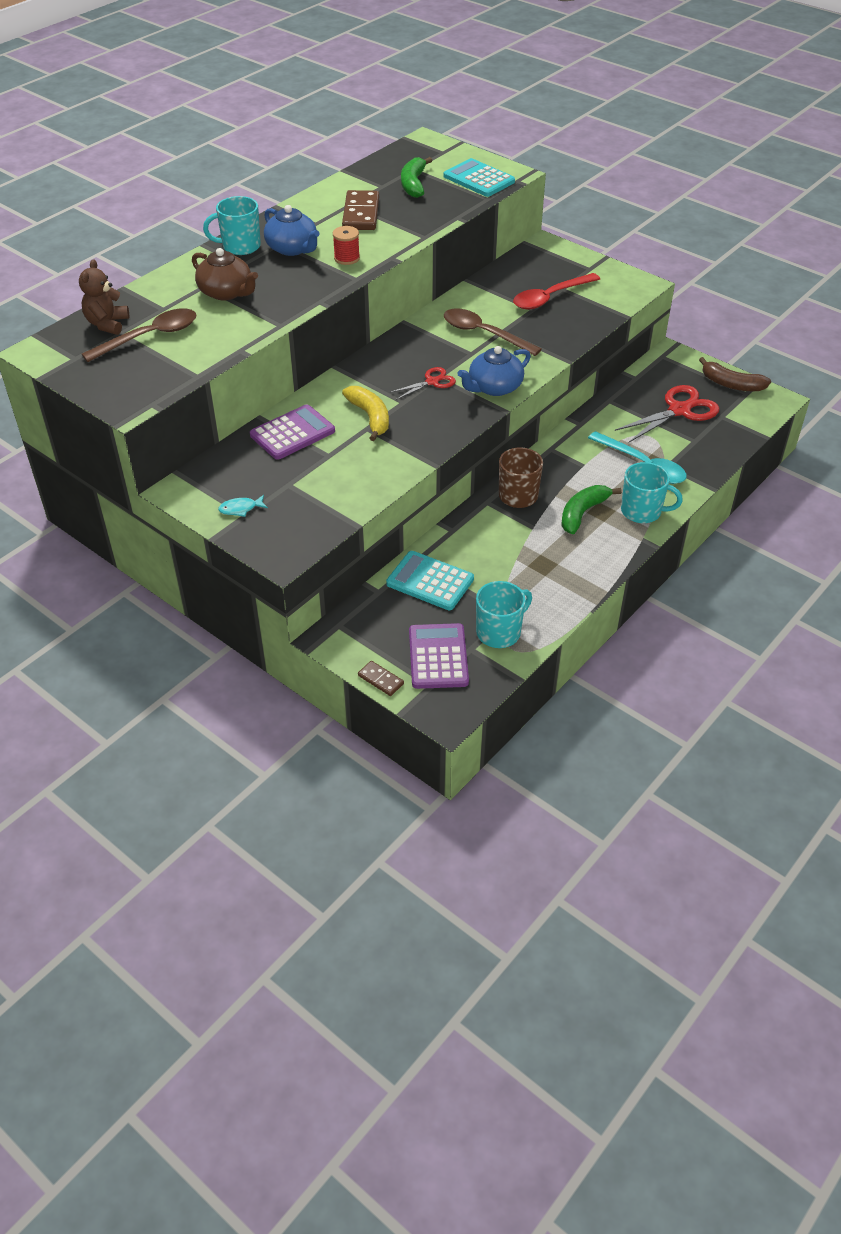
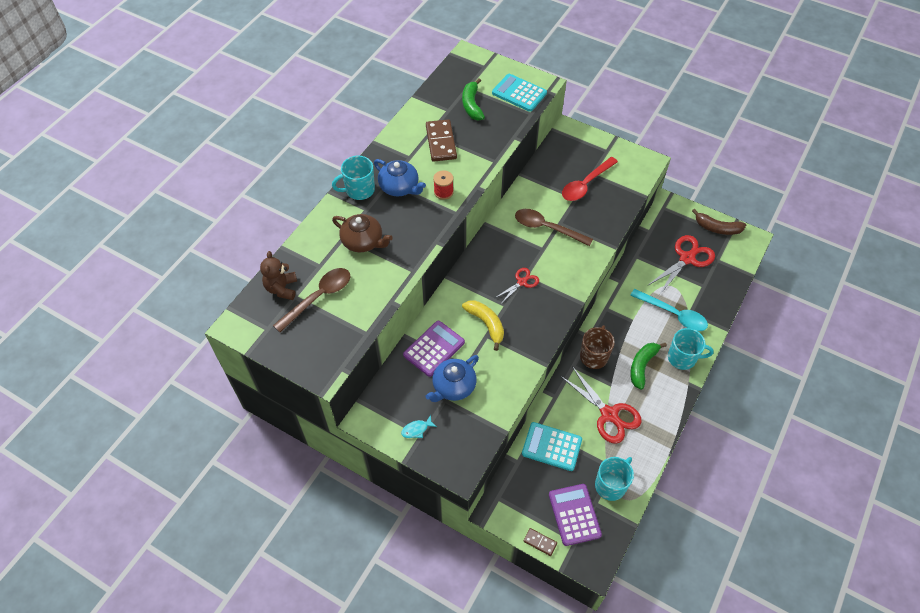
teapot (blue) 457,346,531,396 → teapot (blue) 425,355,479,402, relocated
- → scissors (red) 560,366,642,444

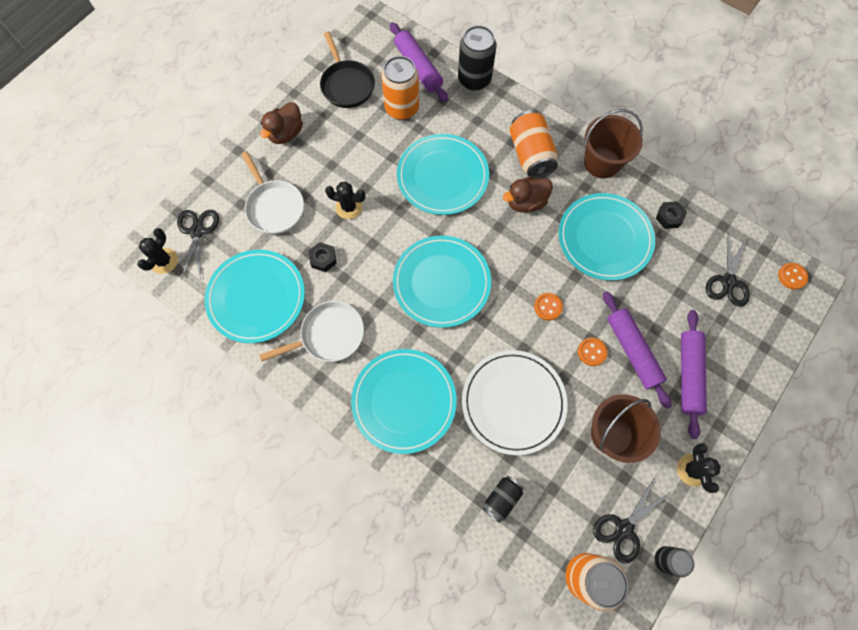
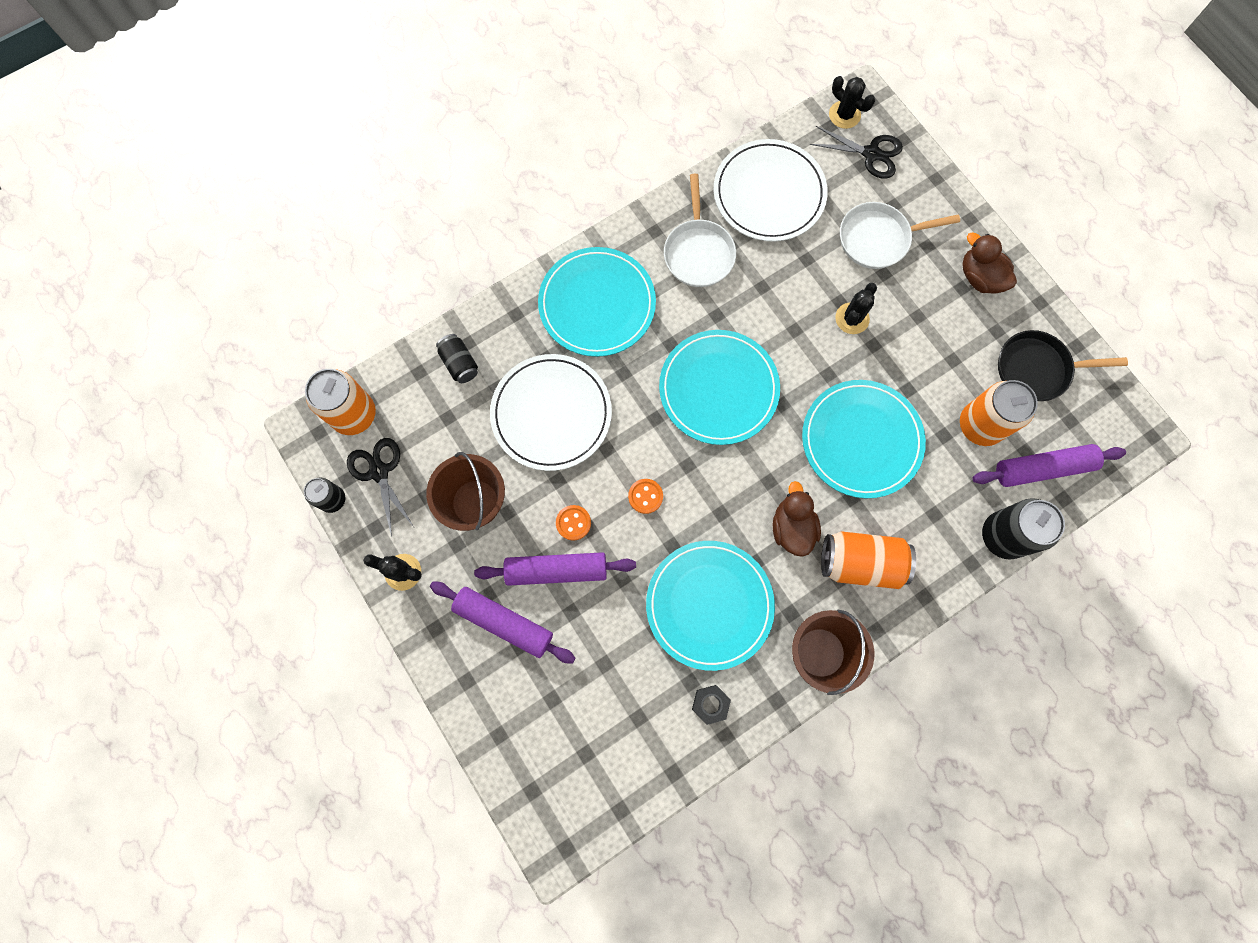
plate (turquoise) 205,250,305,343 → plate (white) 714,139,828,242
nut (black) 308,242,337,272 → -
scissors (black) 706,234,750,307 → -
button (orange) 778,263,808,290 → -

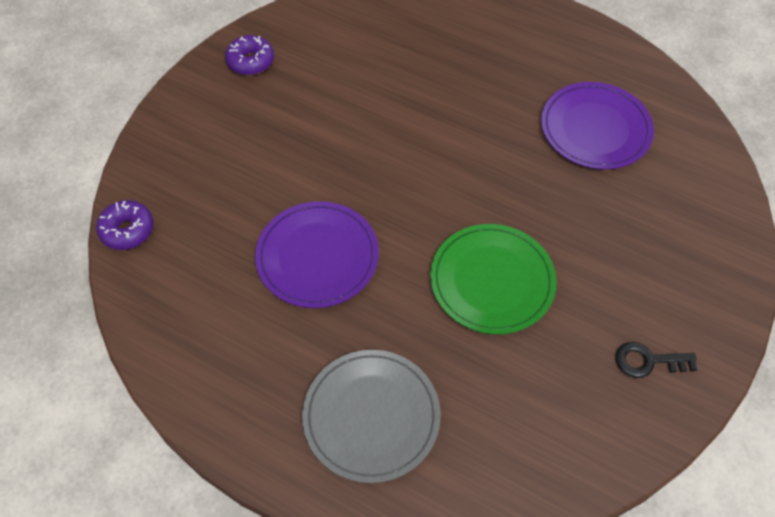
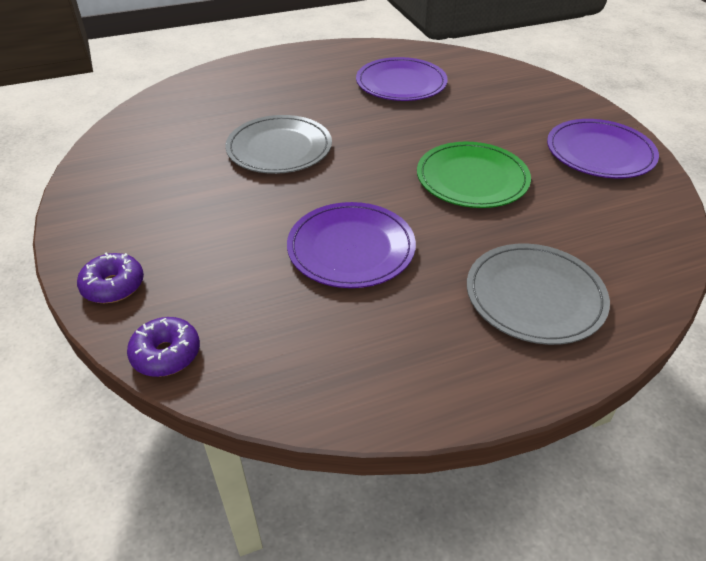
donut (purple) 225,35,274,75 → donut (purple) 77,253,144,303, relocated
- → plate (grey) 225,115,332,174
key (black) 615,342,698,378 → plate (purple) 547,119,659,178

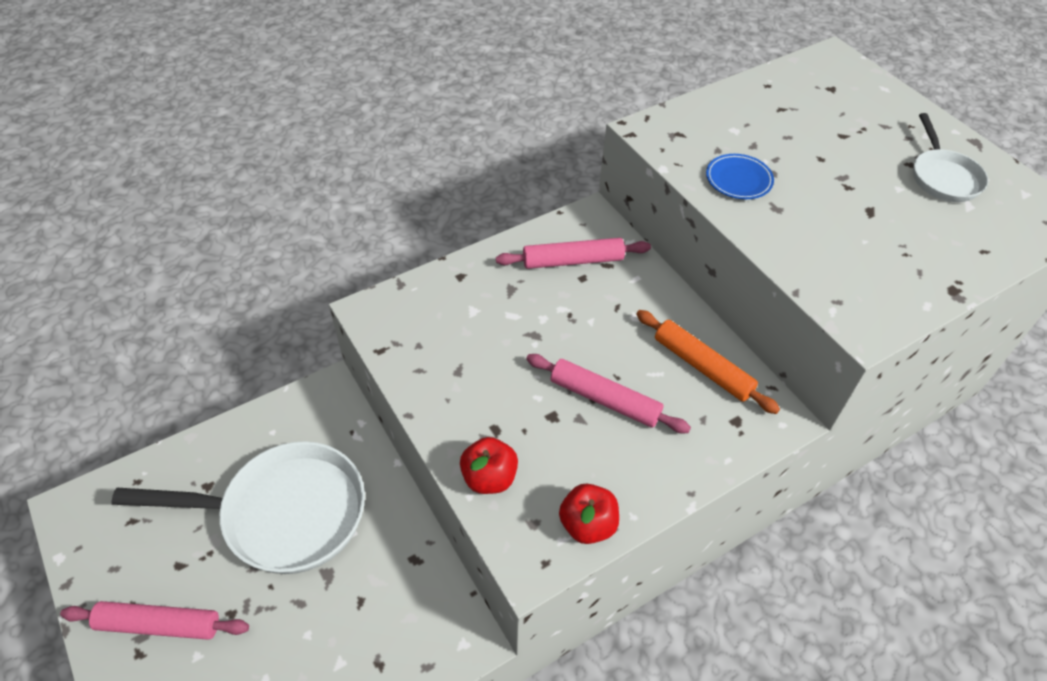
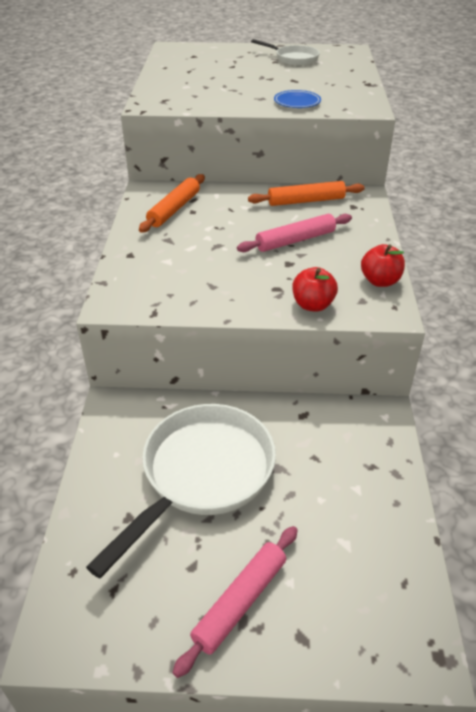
rolling pin (pink) 496,238,651,269 → rolling pin (orange) 139,174,205,232
plate (blue) 706,154,774,199 → plate (blue) 274,90,321,108, relocated

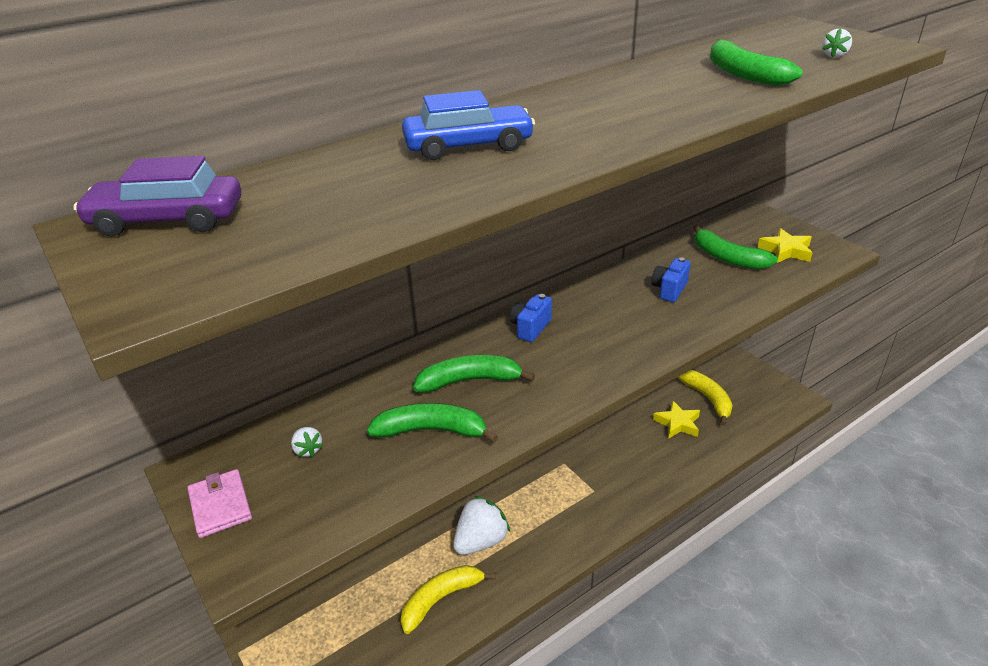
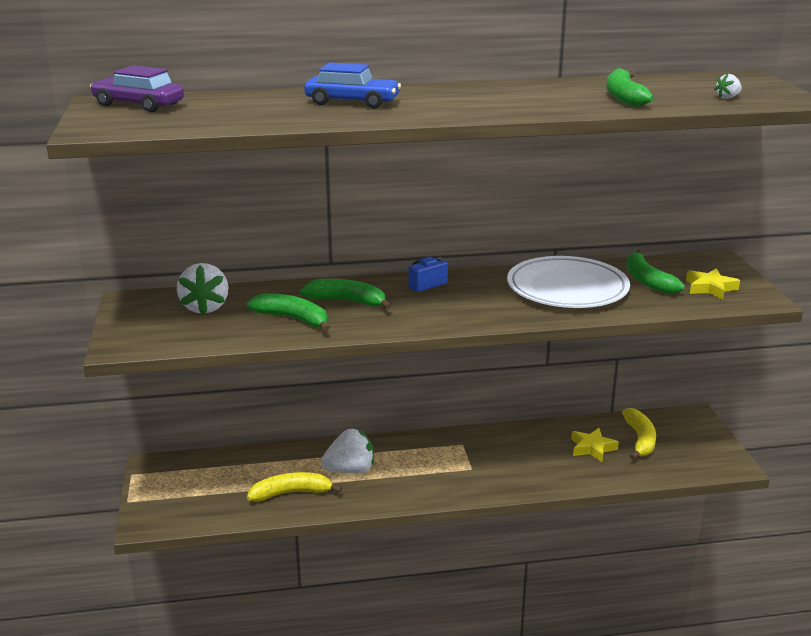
strawberry (white) 291,427,323,457 → strawberry (white) 177,263,228,315, x2.19
camera (blue) 652,257,691,302 → plate (white) 507,256,630,308
wallet (pink) 187,469,252,538 → -

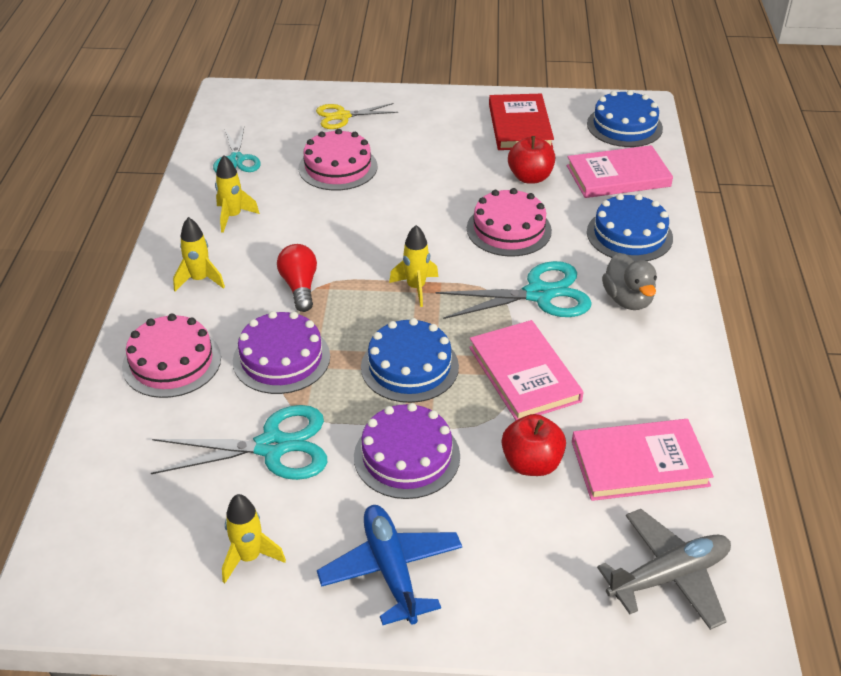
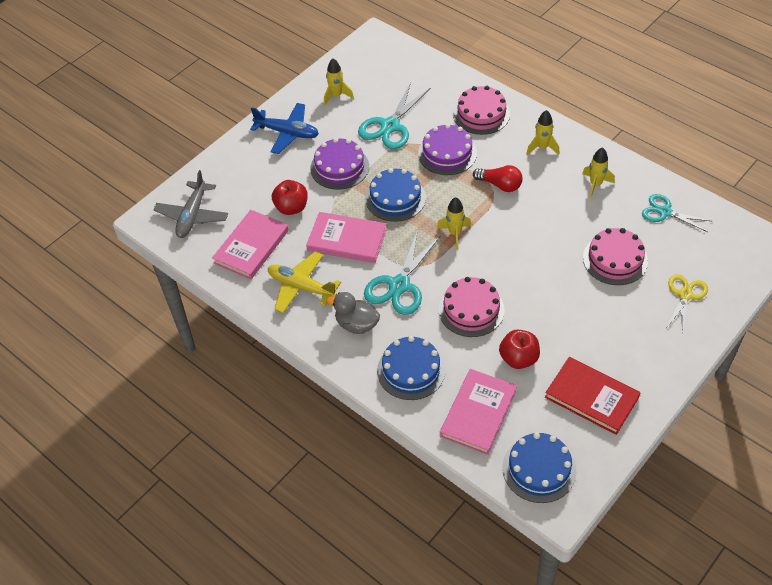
- → plane (yellow) 268,251,341,313

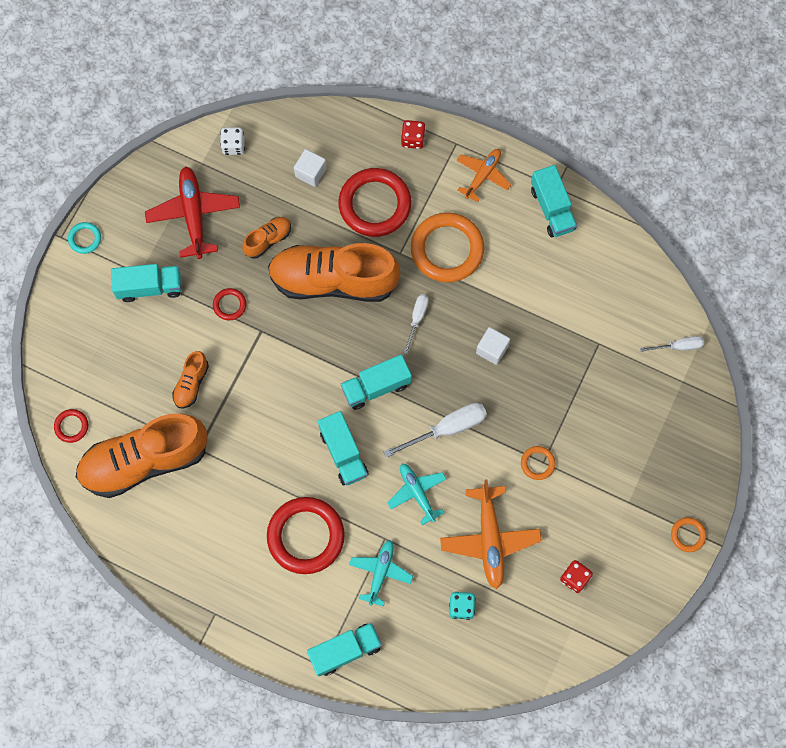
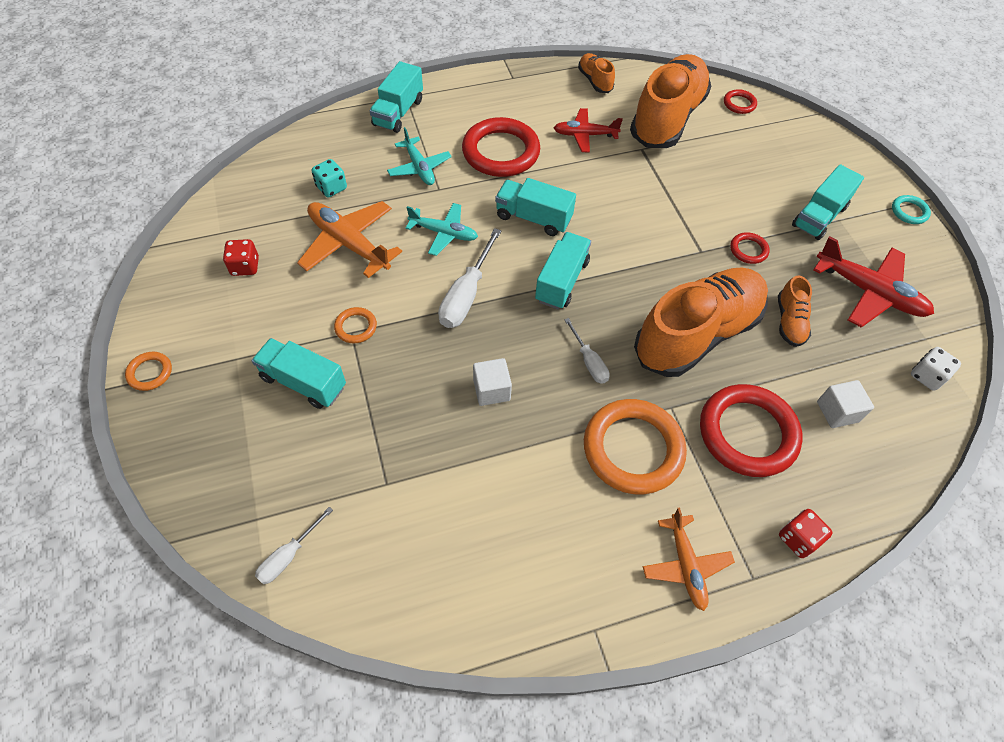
truck (turquoise) 531,165,577,237 → truck (turquoise) 252,338,346,409, relocated
- → plane (red) 554,108,623,153
shoe (orange) 172,351,209,408 → shoe (orange) 578,53,615,93, relocated

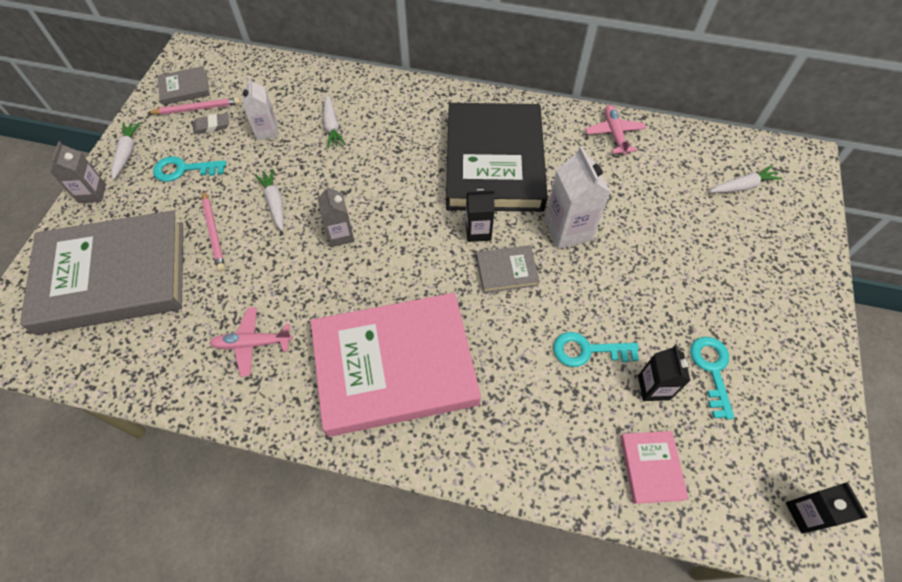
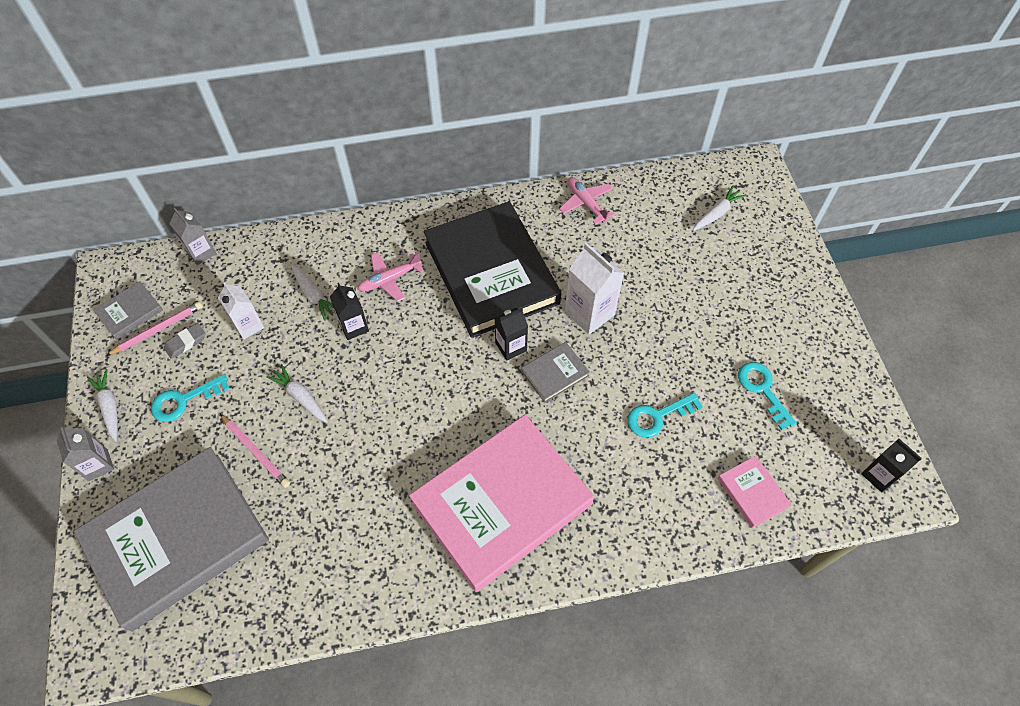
carton (grey) 317,185,355,247 → carton (grey) 170,208,216,265, relocated
carton (black) 638,345,691,401 → carton (black) 330,283,369,340, relocated
plane (pink) 209,307,293,377 → plane (pink) 358,253,424,302, relocated

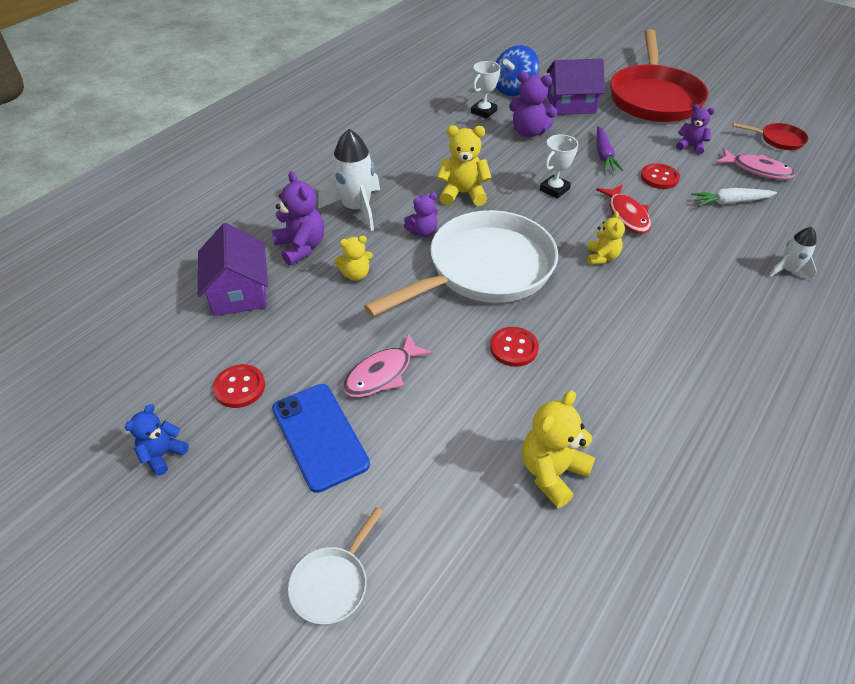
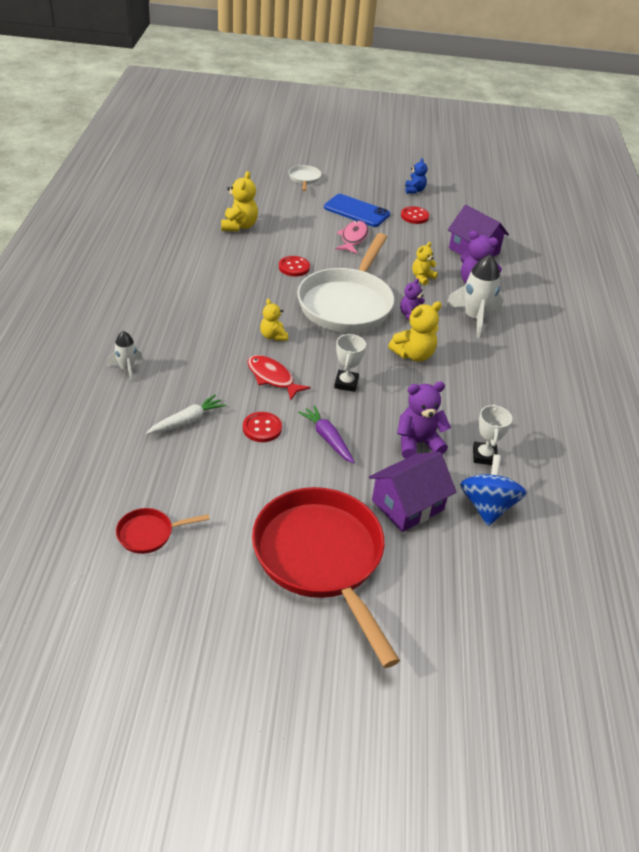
teddy bear (purple) 676,104,715,155 → -
fish (pink) 716,148,795,180 → -

